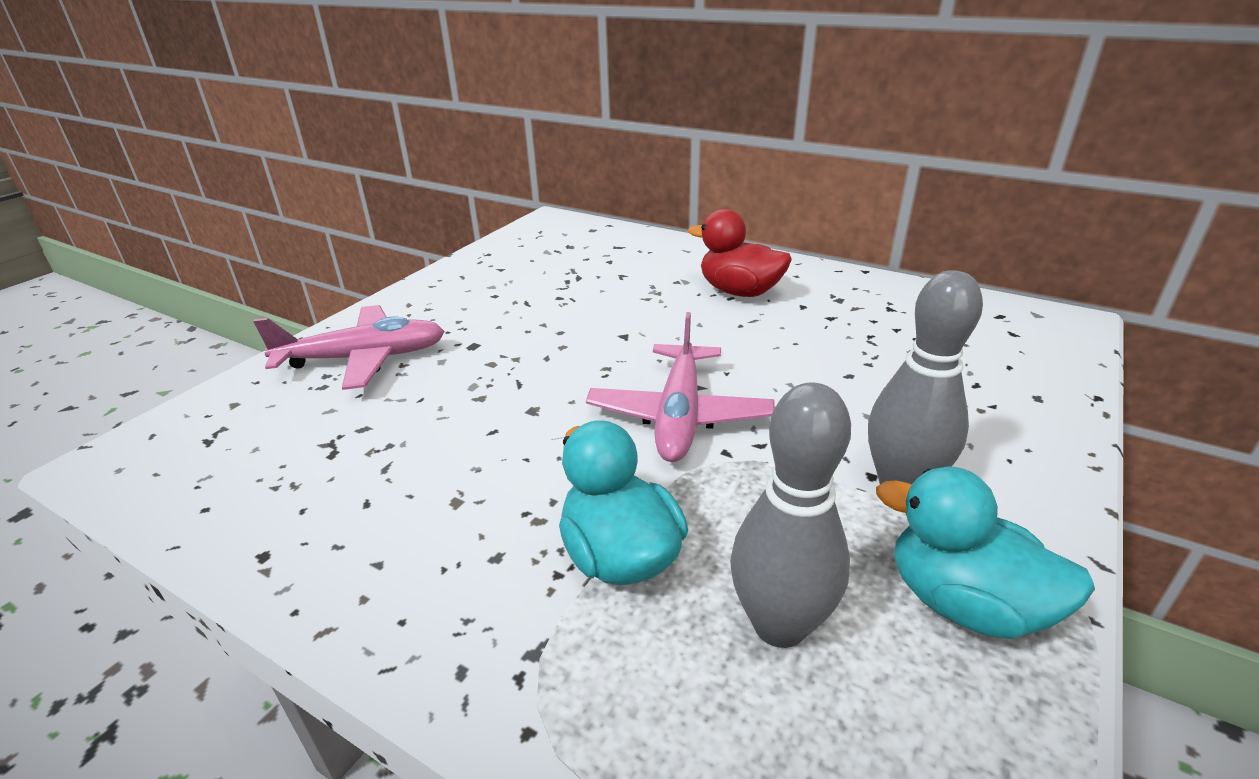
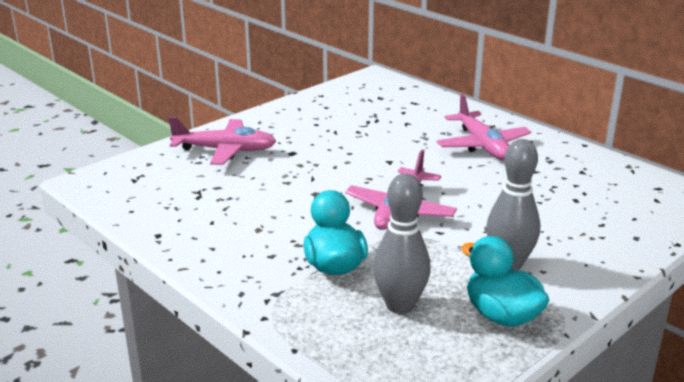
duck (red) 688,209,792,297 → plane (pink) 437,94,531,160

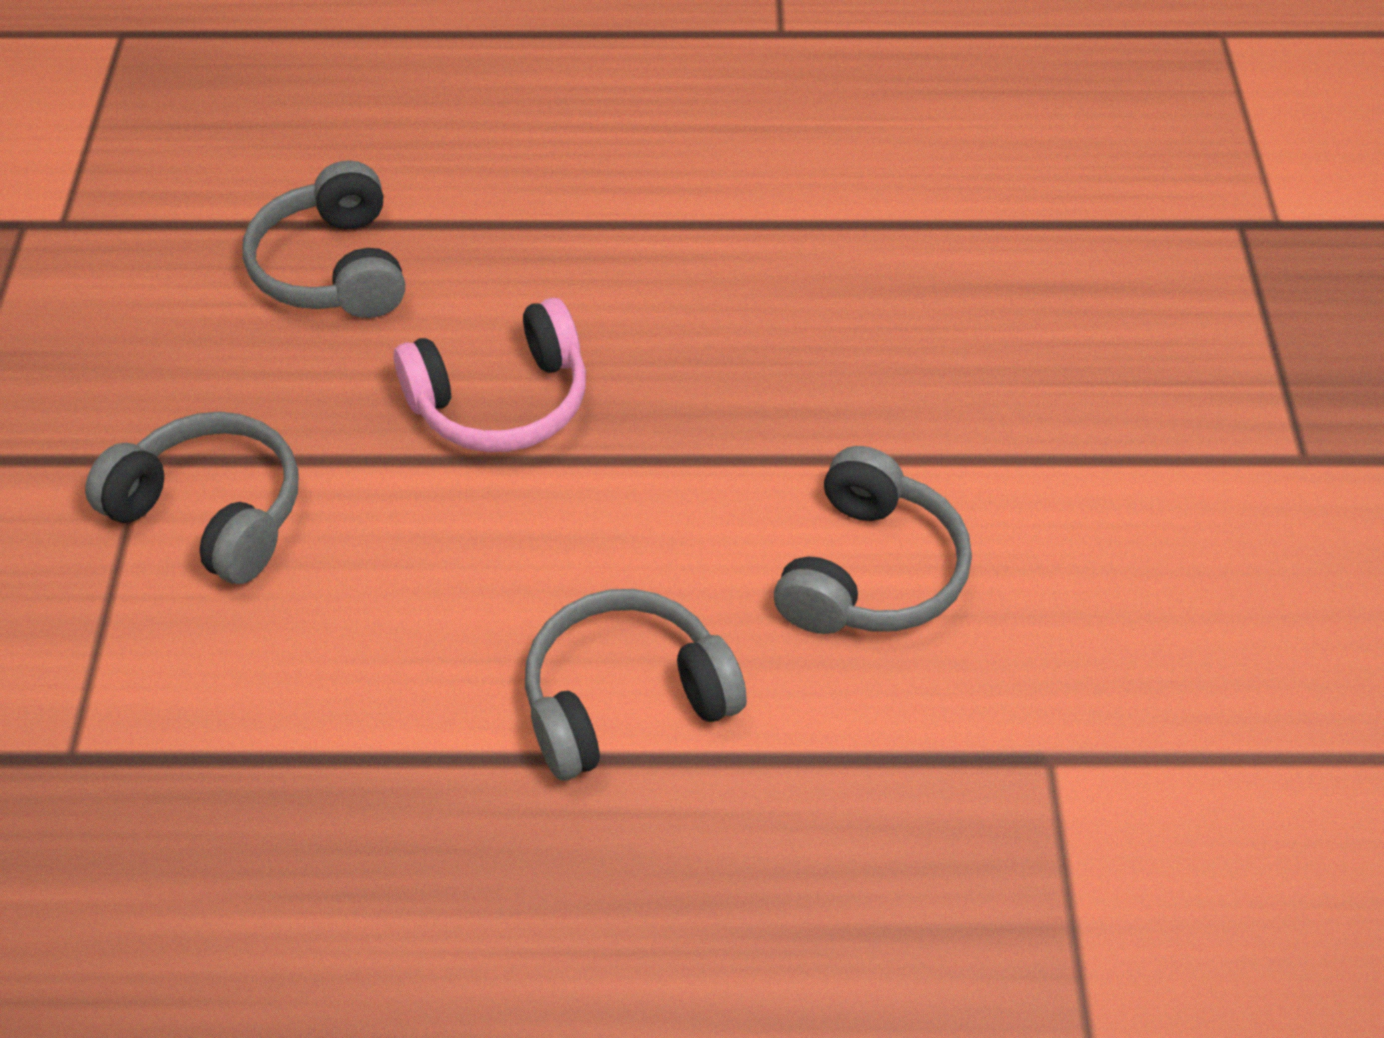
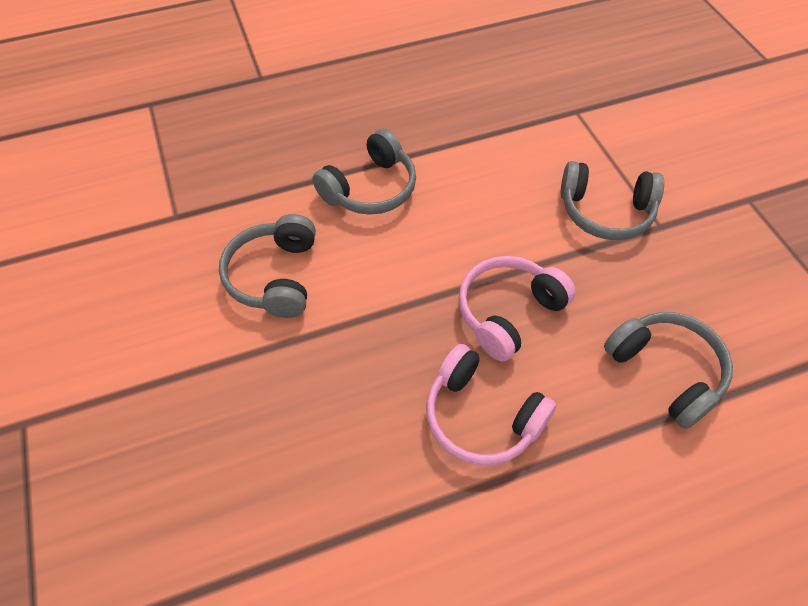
- → headphones (pink) 426,344,556,466

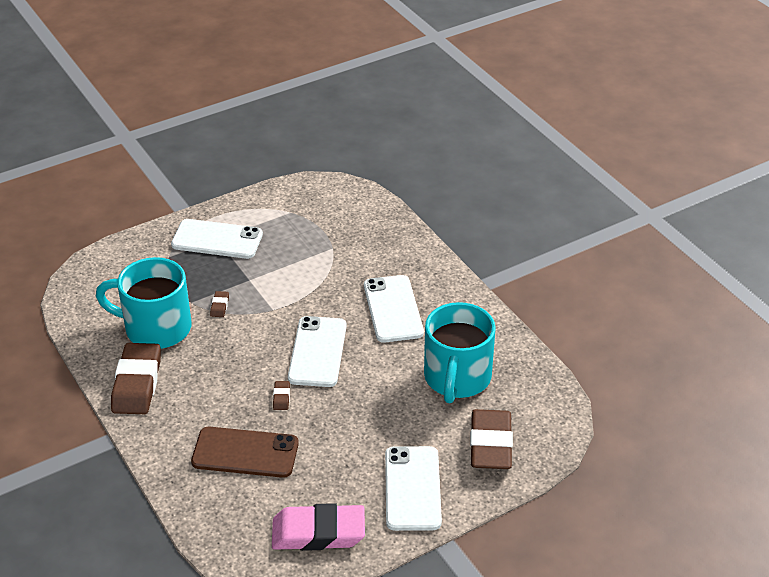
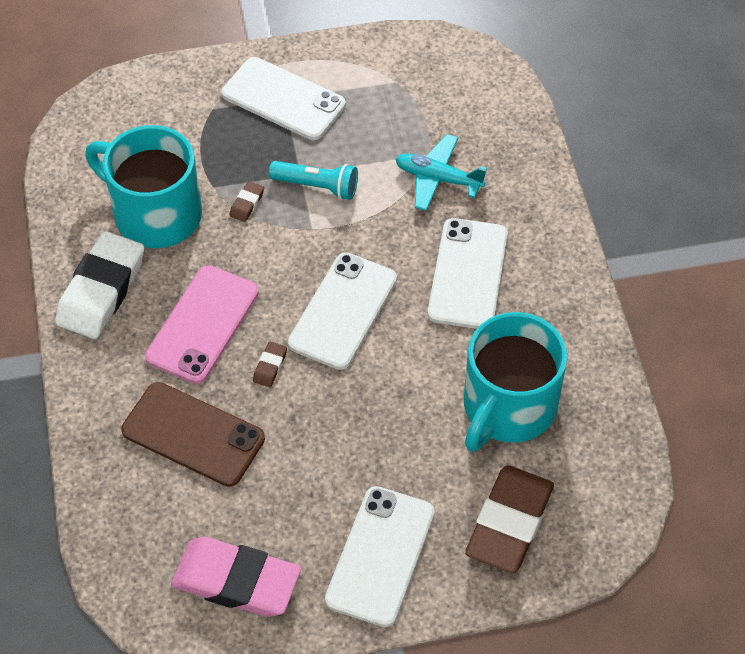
eraser (brown) 111,343,161,414 → eraser (white) 55,231,144,339
- → phone (pink) 145,265,259,384
- → flashlight (turquoise) 269,161,358,200
- → plane (turquoise) 396,134,487,211

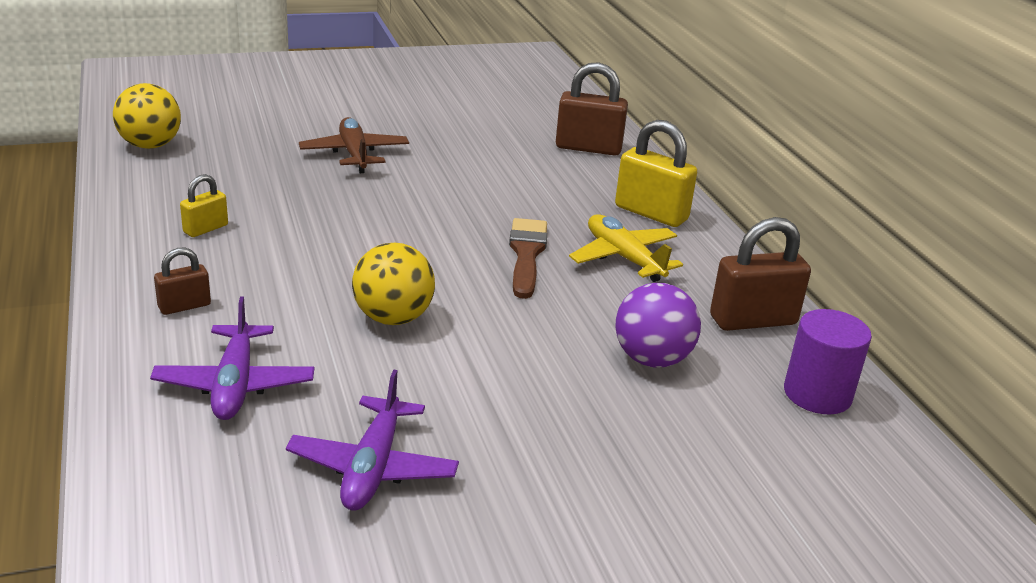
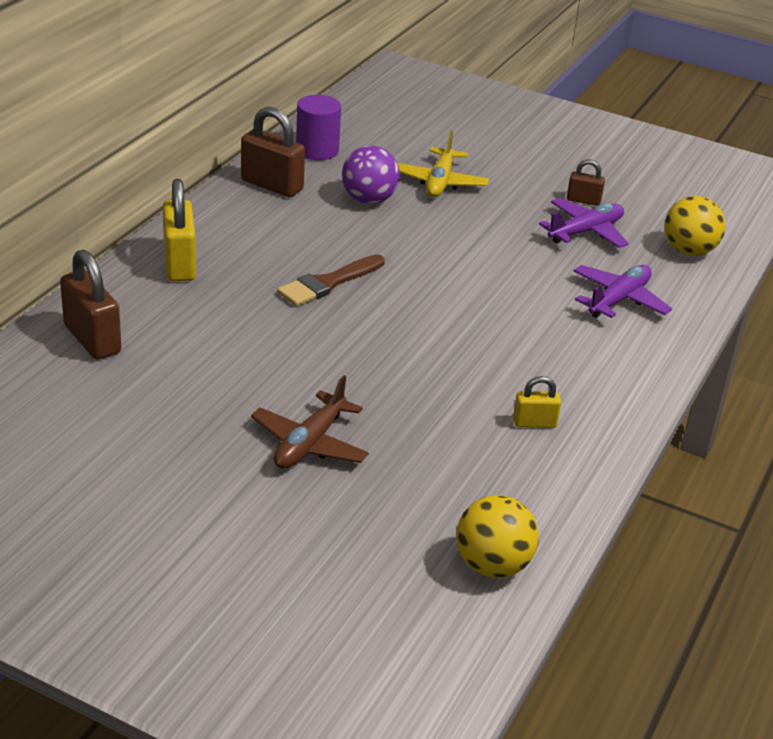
plane (yellow) 569,214,683,282 → plane (yellow) 397,131,489,197, relocated
padlock (brown) 154,248,211,315 → padlock (brown) 567,159,605,206, relocated
ball (yellow) 352,243,435,325 → ball (yellow) 665,196,726,256, relocated

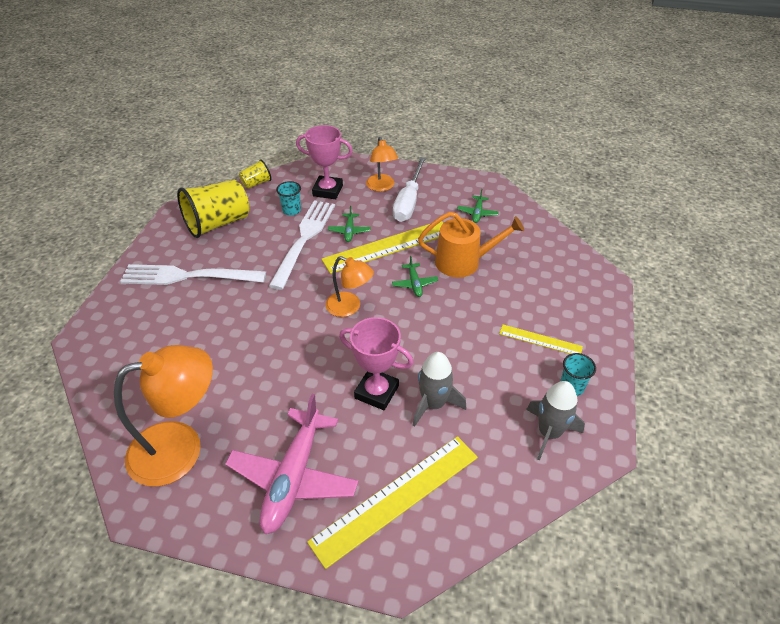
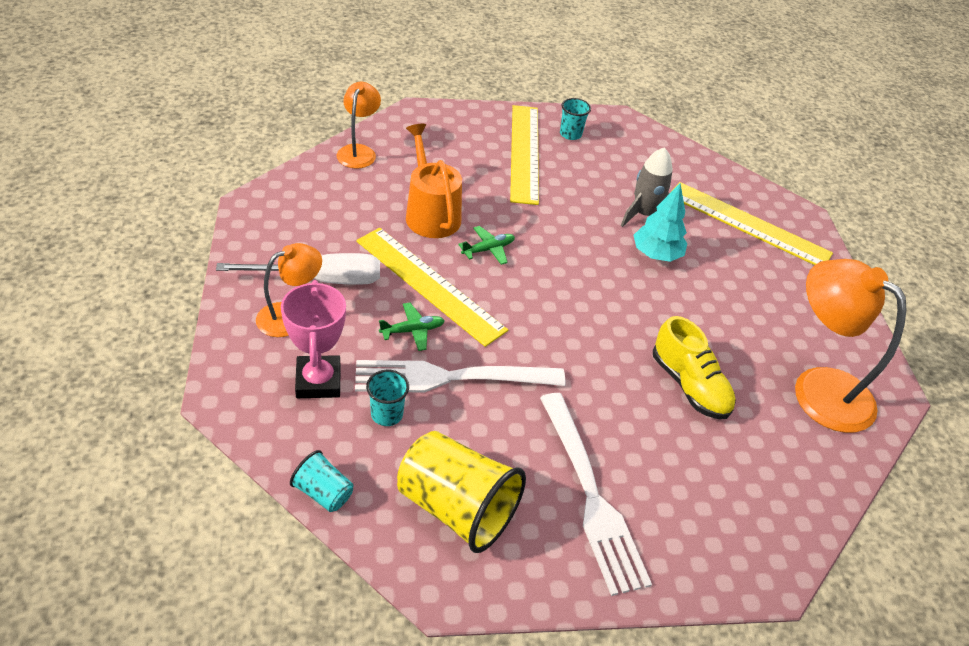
cup (yellow) 239,159,272,189 → cup (turquoise) 290,450,353,512
lamp (orange) 326,256,374,317 → lamp (orange) 337,82,381,169, relocated
ruler (yellow) 499,324,583,354 → ruler (yellow) 510,105,539,205, x1.91
trophy (pink) 339,317,414,410 → tree (turquoise) 633,183,687,262
- → shoe (yellow) 653,316,736,419
plane (pink) 225,394,359,534 → -
plane (green) 457,189,499,223 → -
rocket (grey) 526,381,585,460 → -

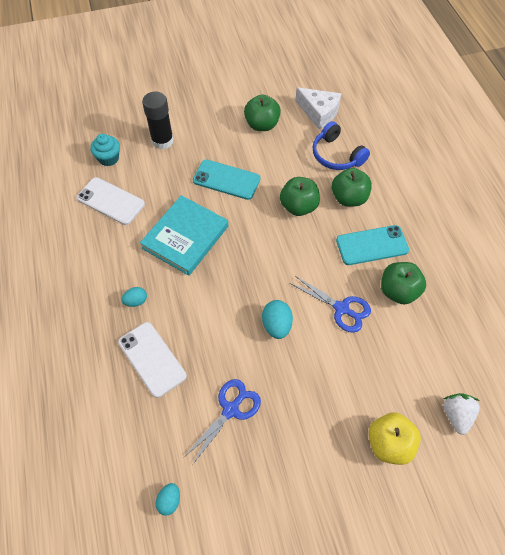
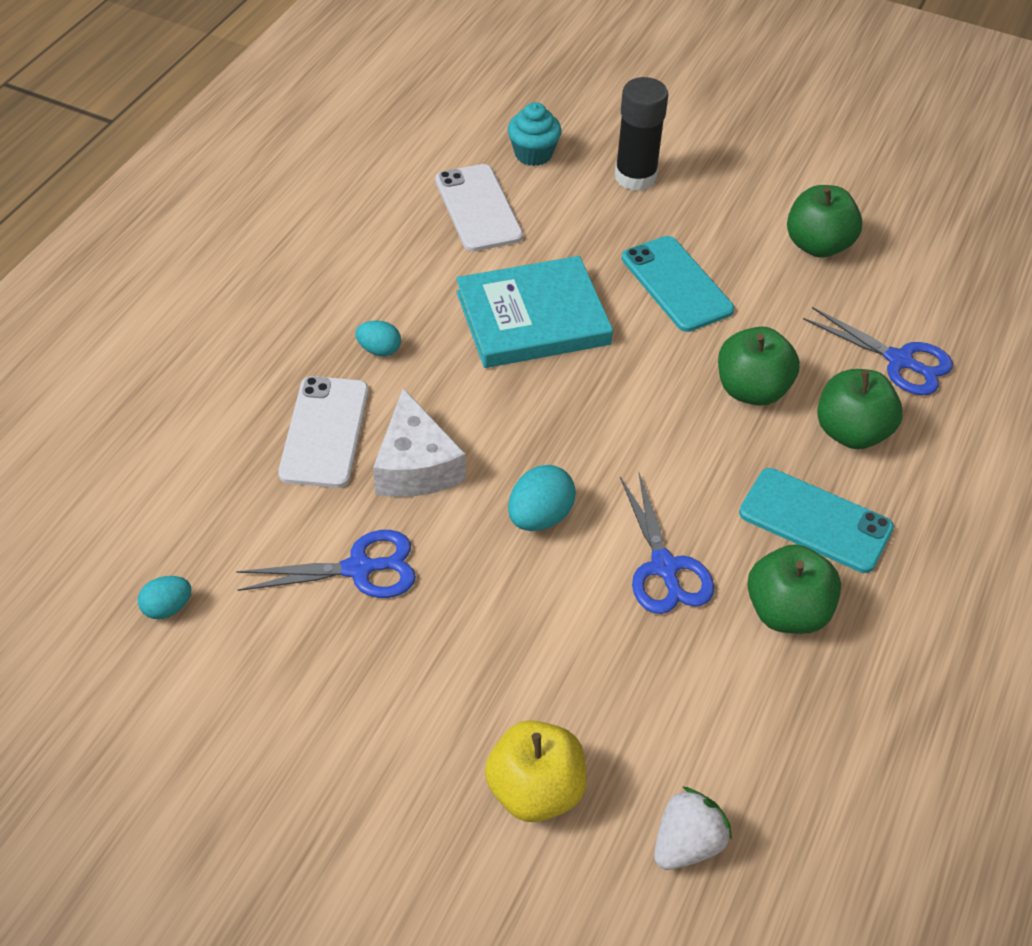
cheese (white) 295,87,342,129 → cheese (white) 373,388,466,497, relocated
headphones (blue) 313,121,370,170 → scissors (blue) 803,307,953,395

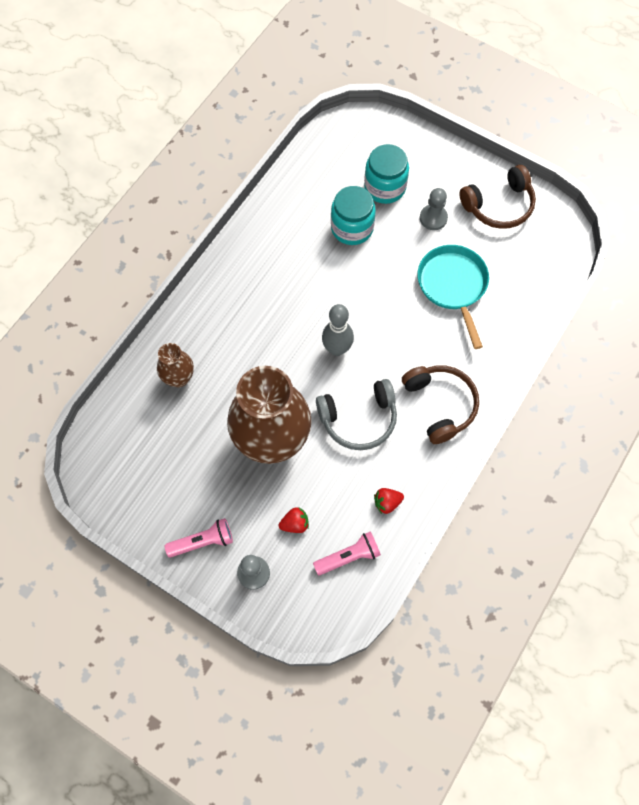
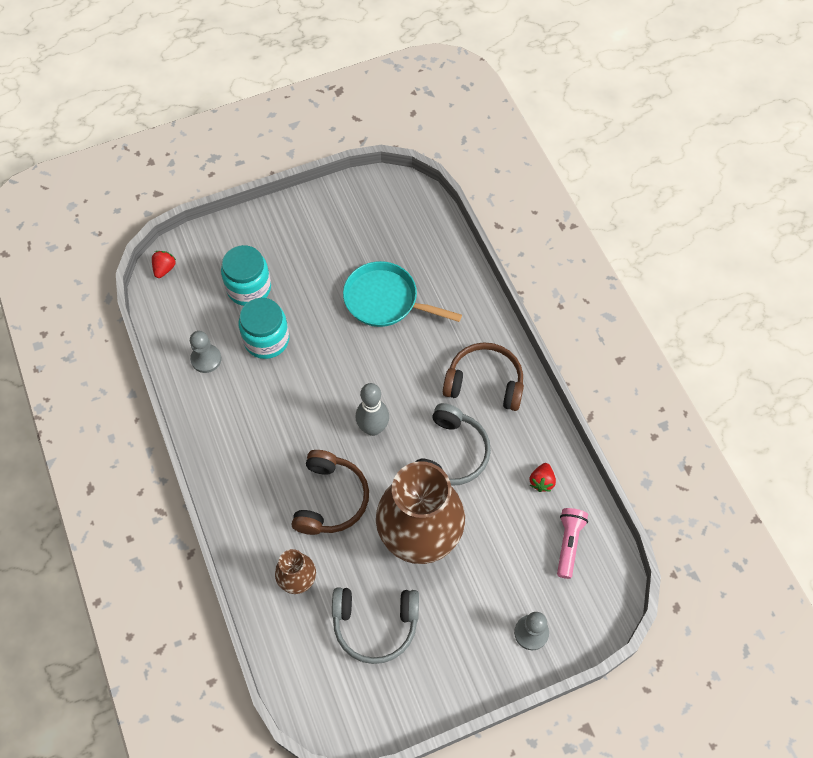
strawberry (red) 279,508,309,533 → strawberry (red) 152,251,176,278, relocated
pawn (grey) 420,188,448,230 → pawn (grey) 190,331,221,373, relocated
headphones (brown) 459,165,536,229 → headphones (brown) 292,450,369,535, relocated
- → headphones (grey) 332,587,419,664
flashlight (pink) 165,518,233,557 → -

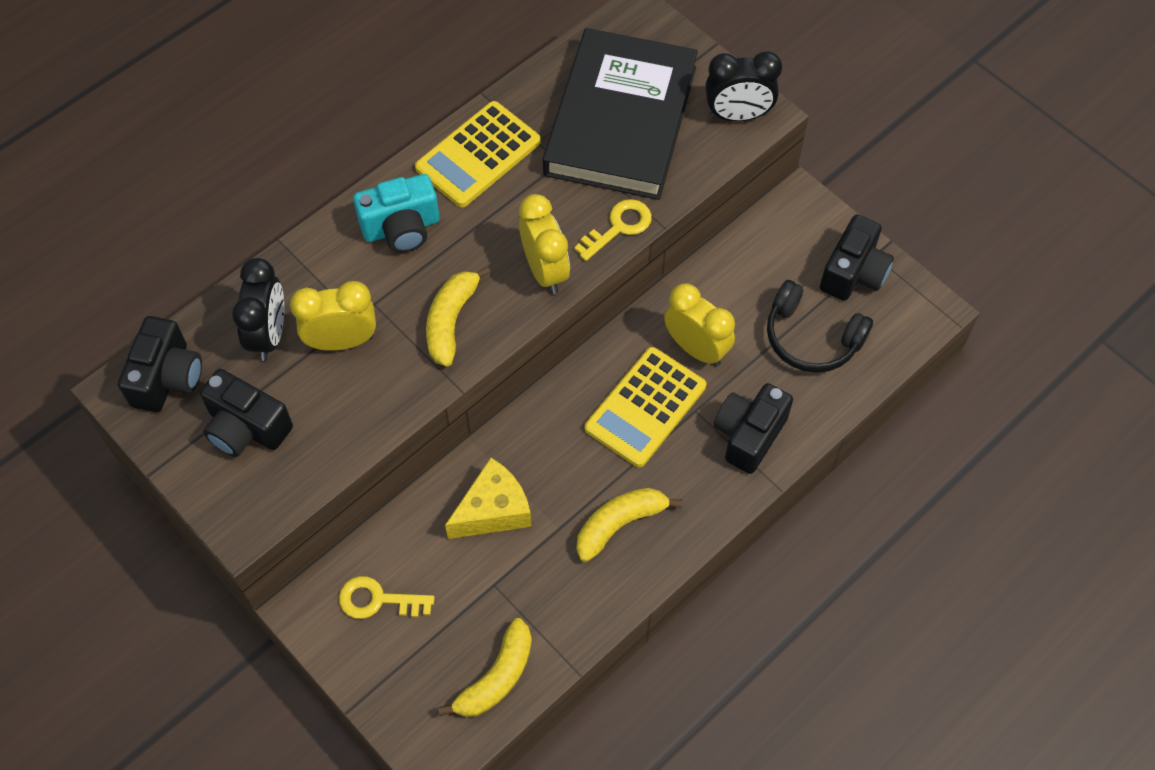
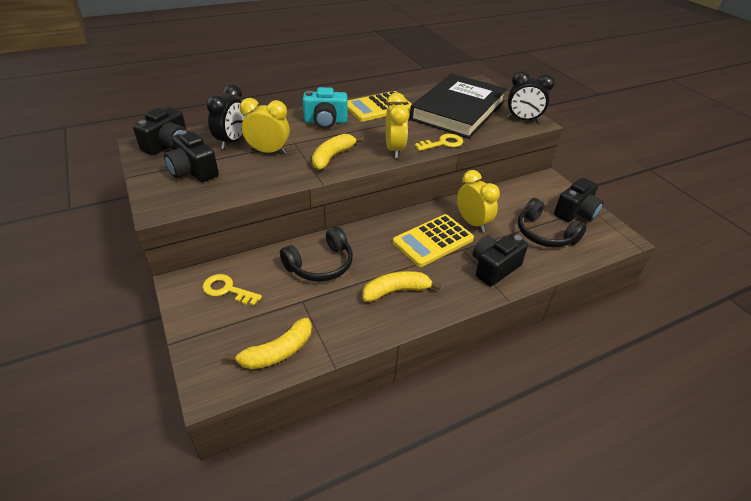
cheese (yellow) 445,458,531,539 → headphones (black) 280,227,353,282

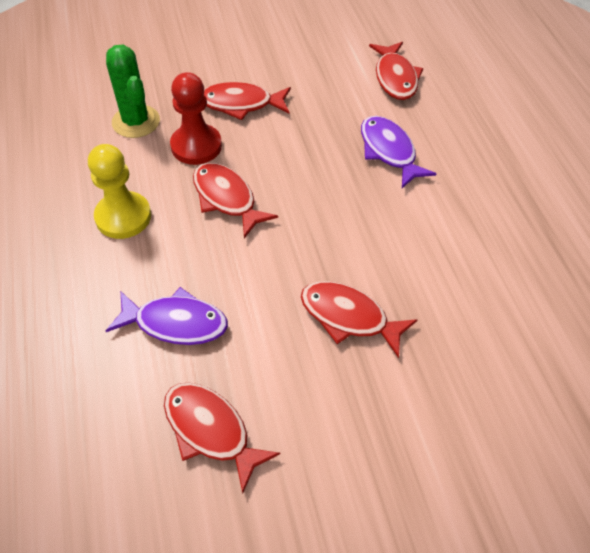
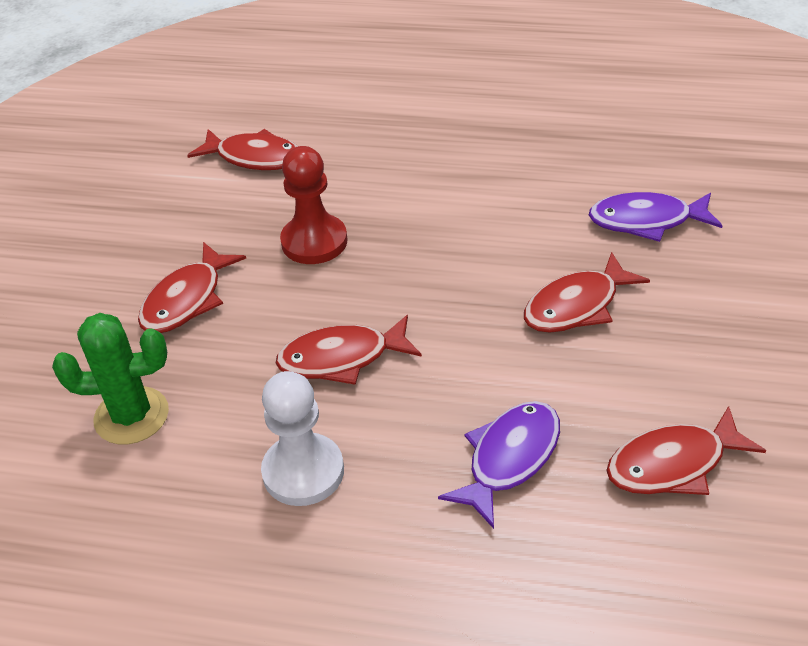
pawn (yellow) 88,144,151,239 → pawn (white) 261,371,344,506
pawn (red) 170,72,222,165 → pawn (red) 280,146,348,264, relocated
fish (purple) 361,116,436,188 → fish (purple) 589,192,723,242, relocated

